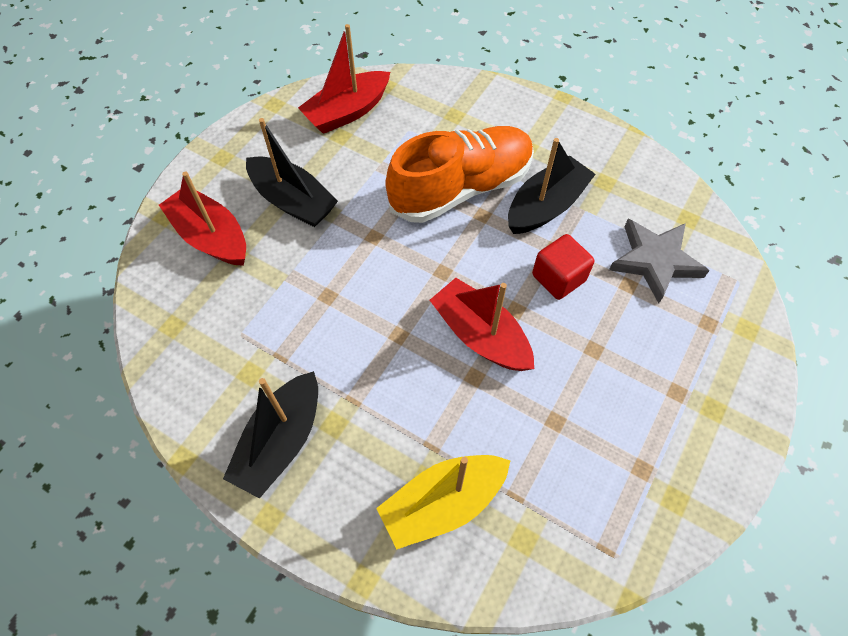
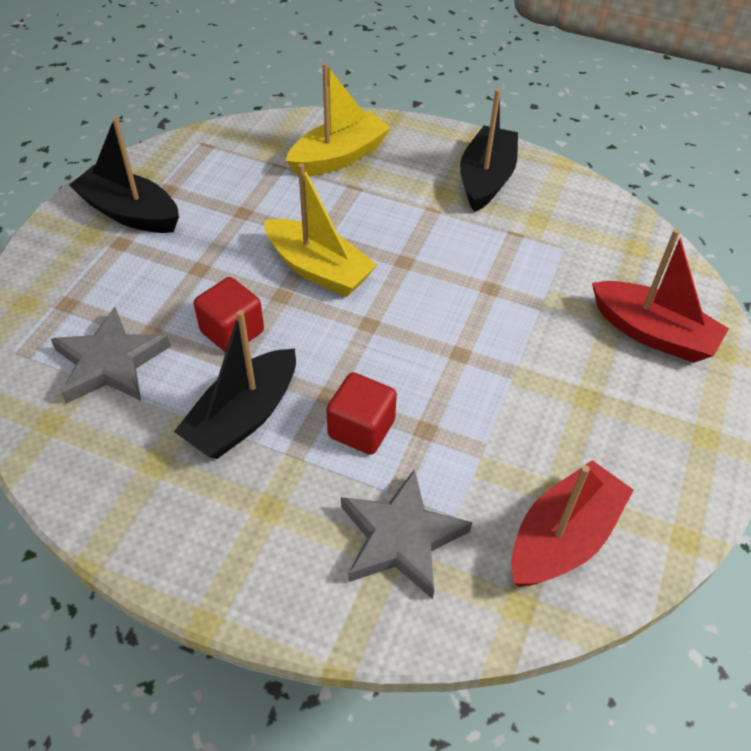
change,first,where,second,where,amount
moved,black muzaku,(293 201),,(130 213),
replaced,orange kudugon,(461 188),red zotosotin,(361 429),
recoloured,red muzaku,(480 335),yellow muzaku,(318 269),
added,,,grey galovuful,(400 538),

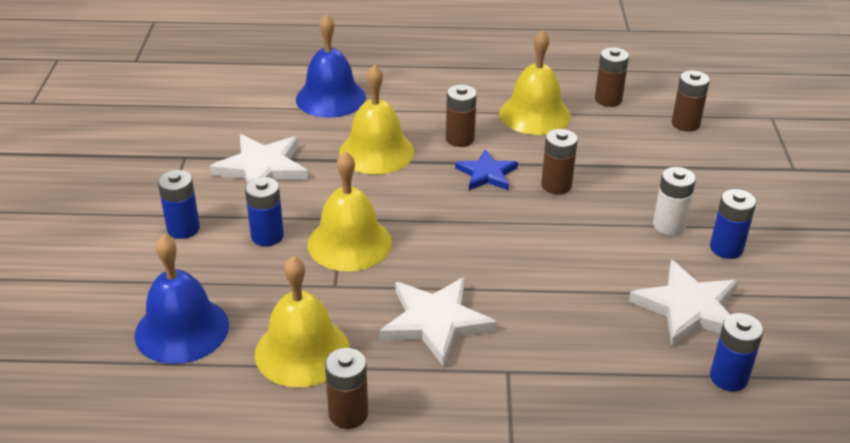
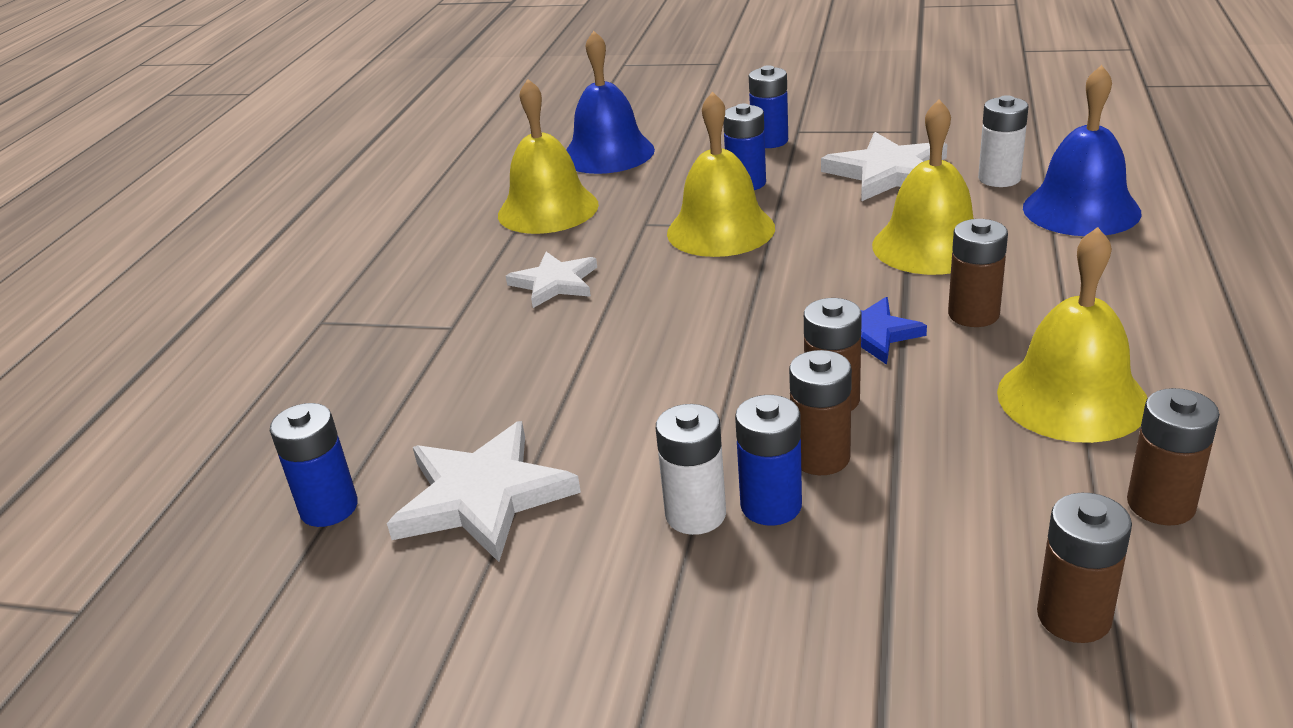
change,first,where,second,where,amount
moved,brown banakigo,(348 414),,(820 457),
resized,white galovuful,(435 322),,(554 283),x0.65
moved,blue banakigo,(726 248),,(771 505),
added,,,white banakigo,(999 179),

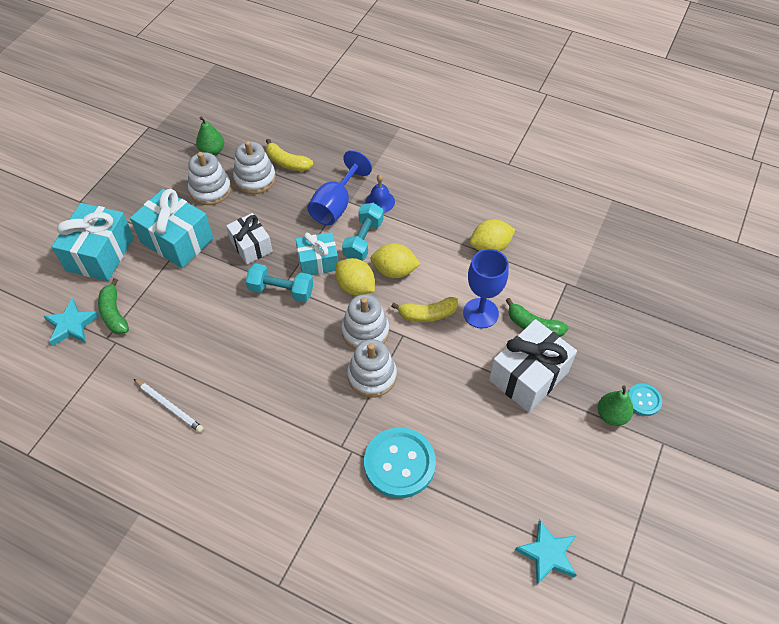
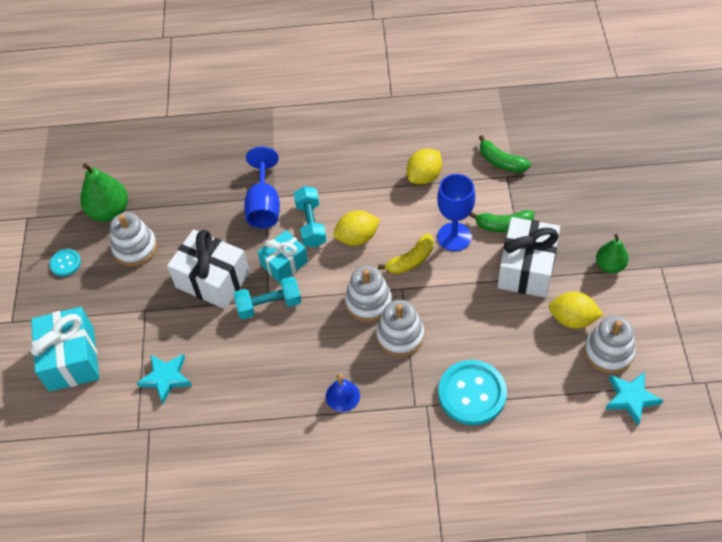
change,first,where,second,where,amount
moved,turquoise galovuful,(71 325),,(166 378),
moved,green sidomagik,(114 313),,(501 161),
removed,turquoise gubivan,(177 240),,,
removed,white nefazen,(169 407),,,
resized,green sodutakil,(212 151),,(109 211),x1.58
resized,white gubivan,(251 246),,(213 280),x1.58
moved,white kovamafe,(255 179),,(608 352),
removed,yellow sidomagik,(287 162),,,
moved,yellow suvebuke,(355 287),,(572 319),
moved,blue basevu,(380 201),,(342 396),
moved,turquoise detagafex,(643 400),,(65 263),

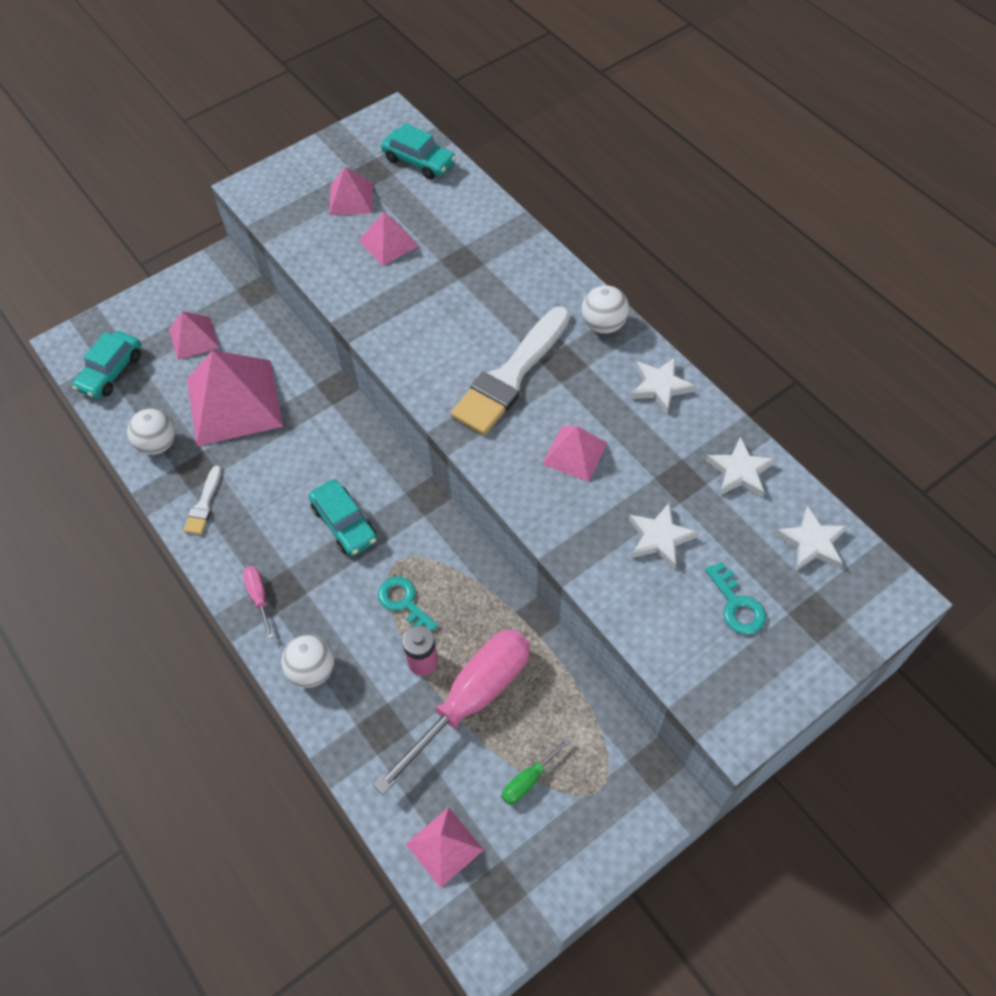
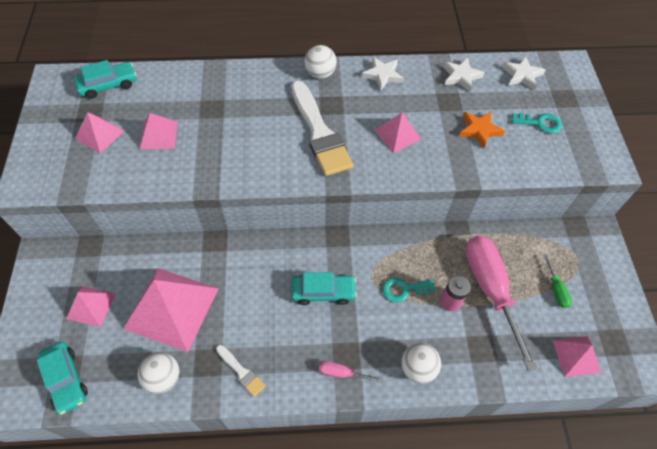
change,first,where,second,where,amount
recoloured,white galovuful,(659 538),orange galovuful,(479 130),

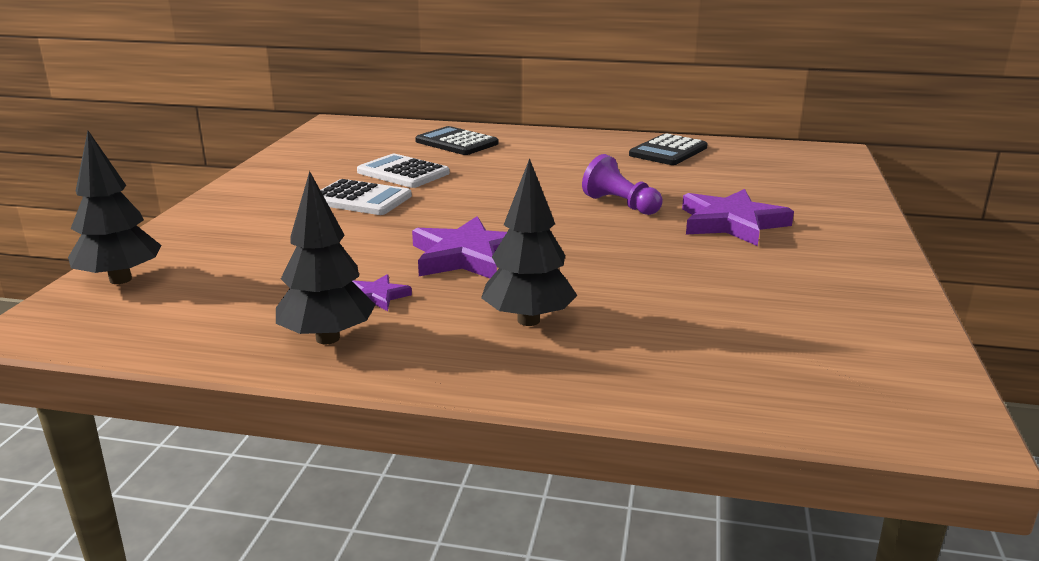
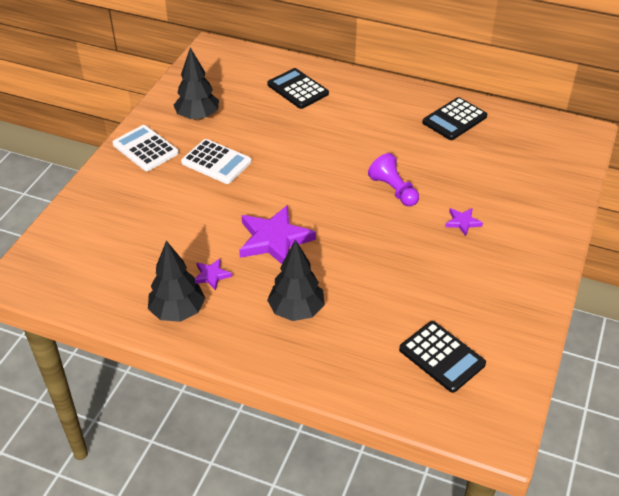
change,first,where,second,where,amount
moved,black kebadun,(120 279),,(197 117),
moved,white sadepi,(403 173),,(145 149),
resized,purple galovuful,(731 223),,(462 222),x0.48
added,,,black sadepi,(442 357),

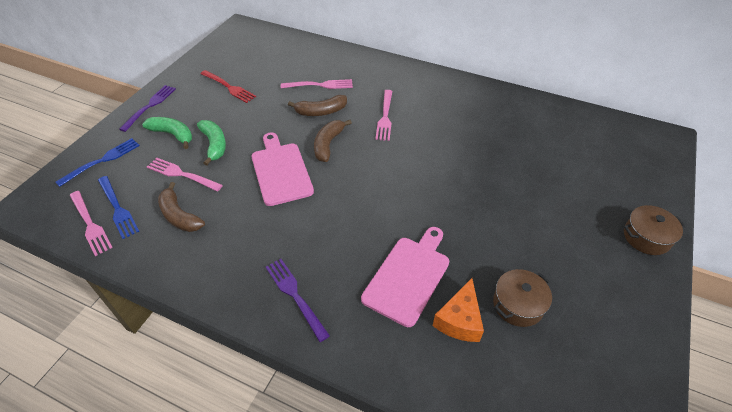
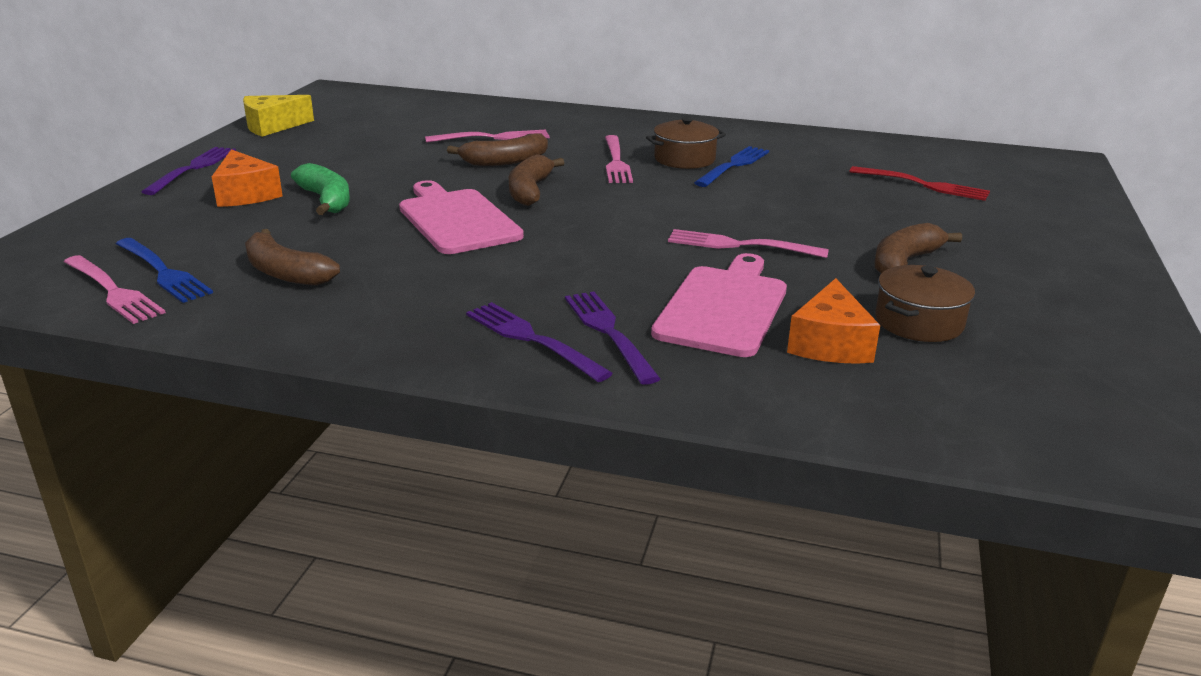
change,first,where,second,where,amount
moved,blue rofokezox,(102 161),,(733 166),
replaced,green sidomagik,(173 135),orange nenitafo,(246 194),
moved,pink rofokezox,(182 174),,(740 245),
moved,red rofokezox,(229 87),,(923 185),
moved,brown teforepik,(646 237),,(684 159),
added,,,yellow nenitafo,(272 126),
added,,,purple rofokezox,(609 332),
added,,,brown sidomagik,(904 262),

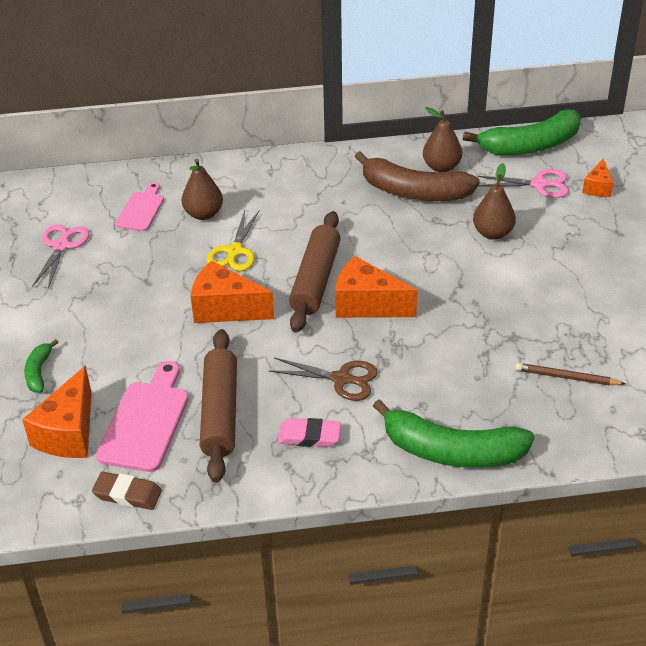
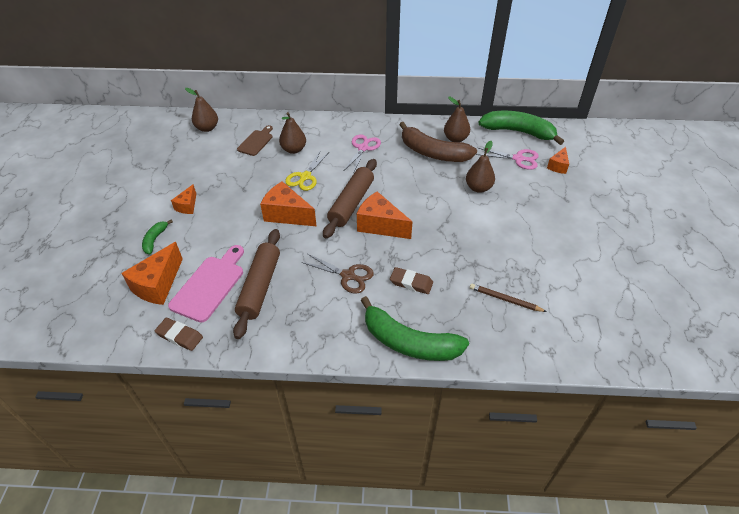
change,first,where,second,where,amount
moved,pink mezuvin,(61 246),,(363 148),
recoloured,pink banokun,(141 209),brown banokun,(256 142),
removed,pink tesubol,(309 436),,,
turned,green sidomagik,(530 145),,(518 132),150 degrees counterclockwise
added,,,orange nenitafo,(187 206),
added,,,brown sodutakil,(207 128),
added,,,brown tesubol,(411 283),

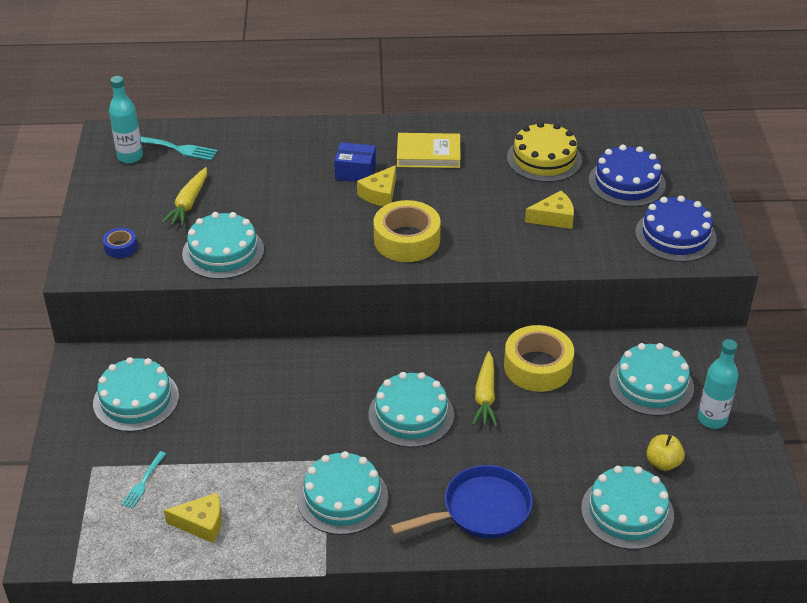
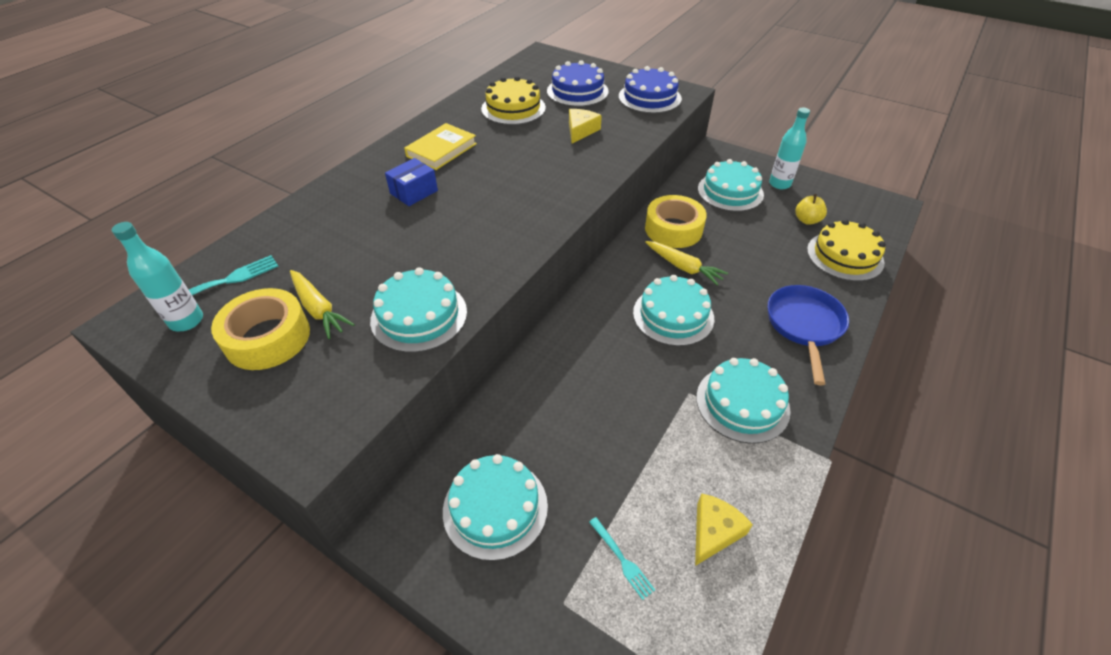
change,first,where,second,where,amount
removed,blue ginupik,(121 247),,,
removed,yellow nenitafo,(380 194),,,
moved,yellow ginupik,(407 240),,(268 338),
recoloured,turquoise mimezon,(627 512),yellow mimezon,(844 256),

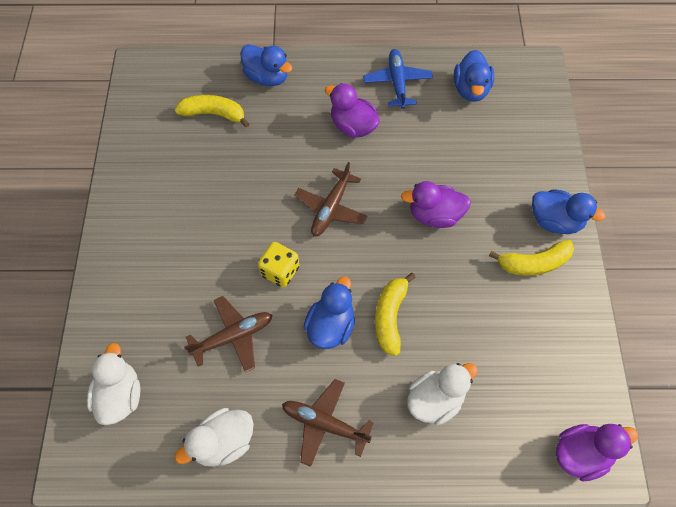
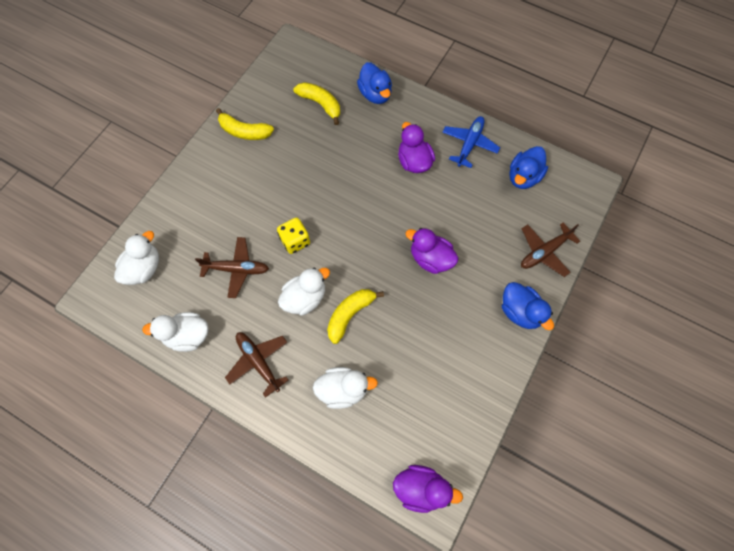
change,first,where,second,where,amount
moved,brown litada,(331 208),,(544 252),
recoloured,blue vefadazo,(331 326),white vefadazo,(305 298),
moved,yellow sidomagik,(533 263),,(244 131),

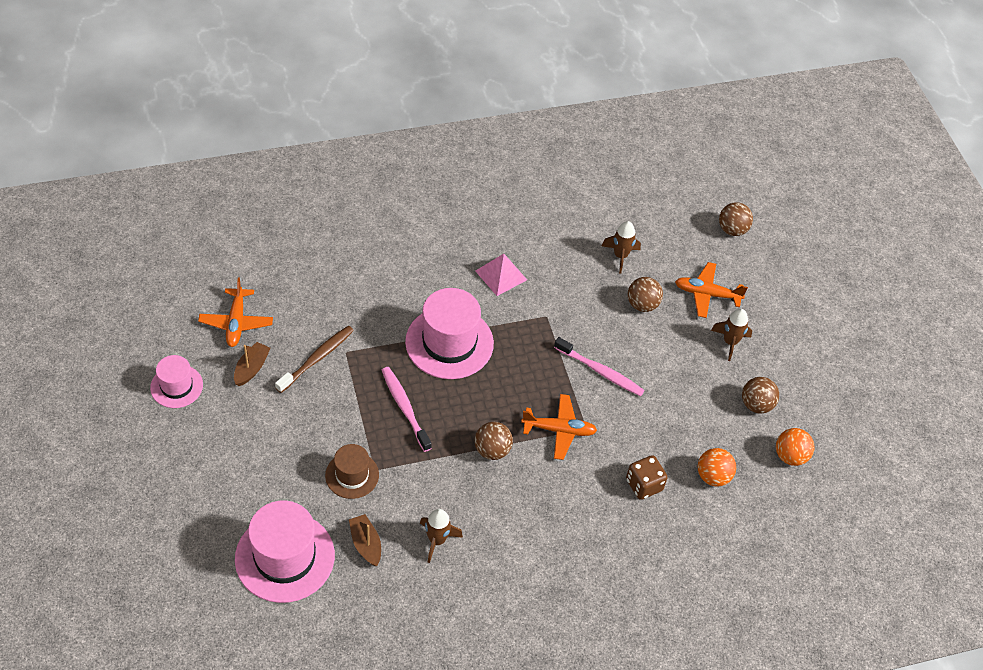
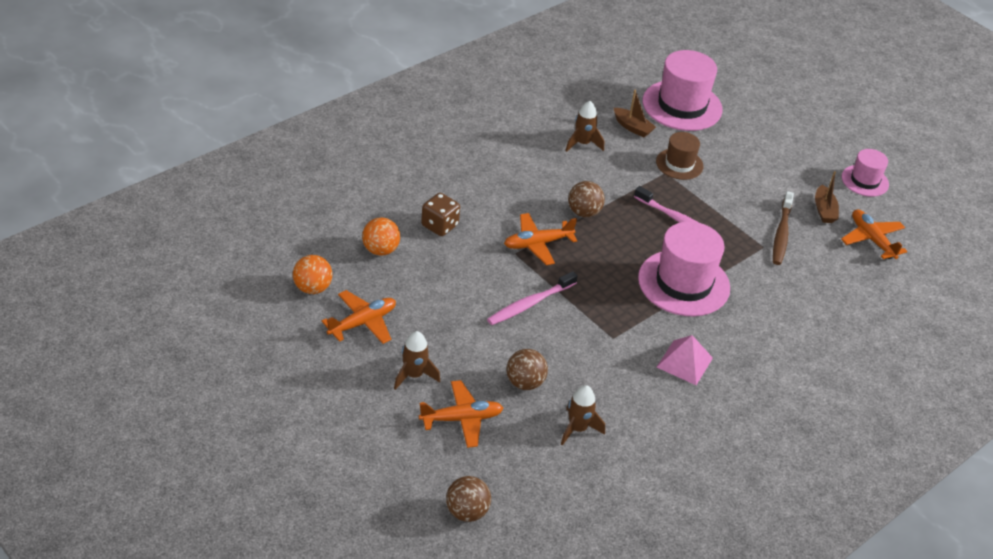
change,first,where,second,where,amount
turned,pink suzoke,(600 371),,(530 304),45 degrees counterclockwise
replaced,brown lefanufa,(756 404),orange litada,(362 323),

